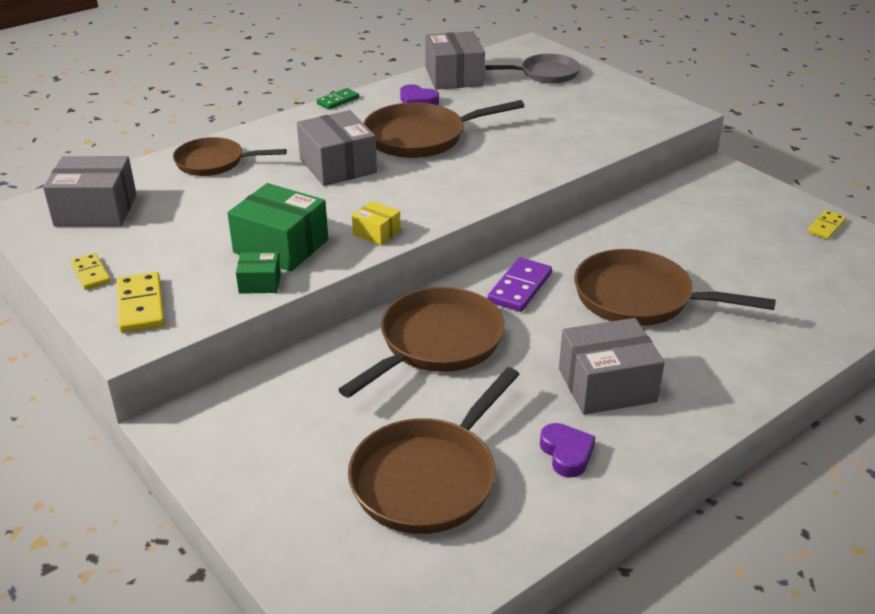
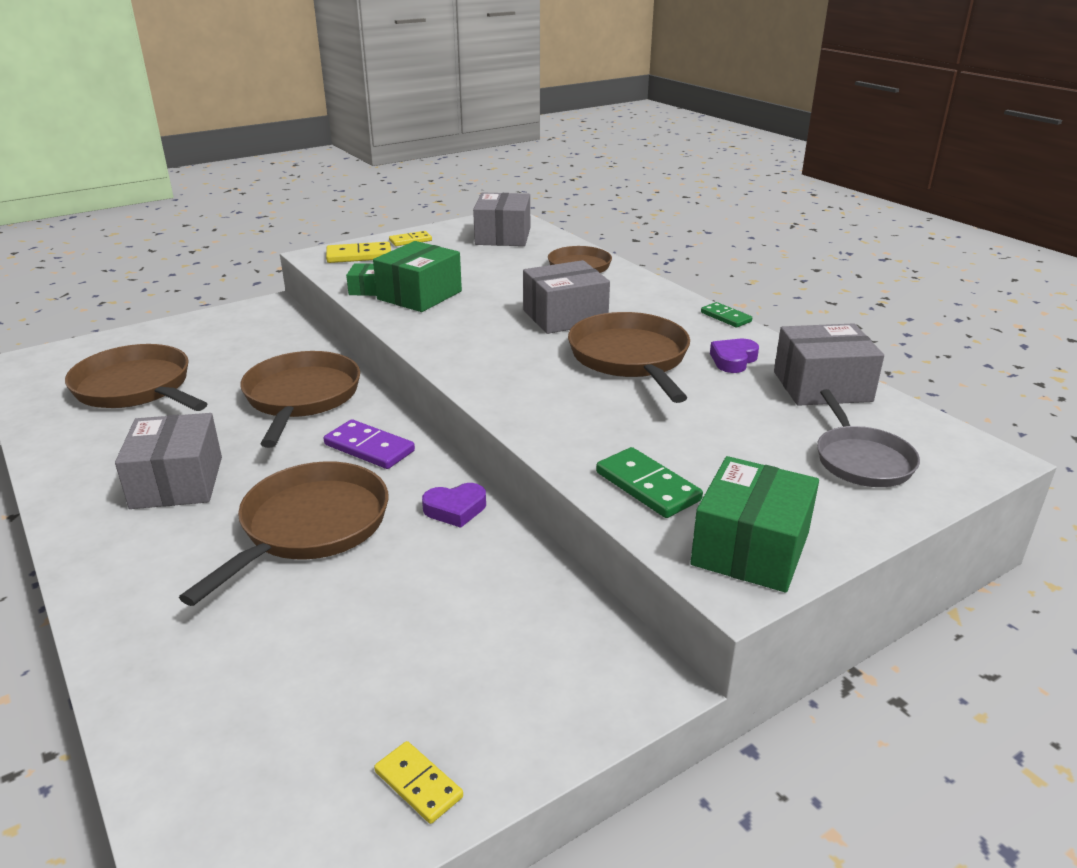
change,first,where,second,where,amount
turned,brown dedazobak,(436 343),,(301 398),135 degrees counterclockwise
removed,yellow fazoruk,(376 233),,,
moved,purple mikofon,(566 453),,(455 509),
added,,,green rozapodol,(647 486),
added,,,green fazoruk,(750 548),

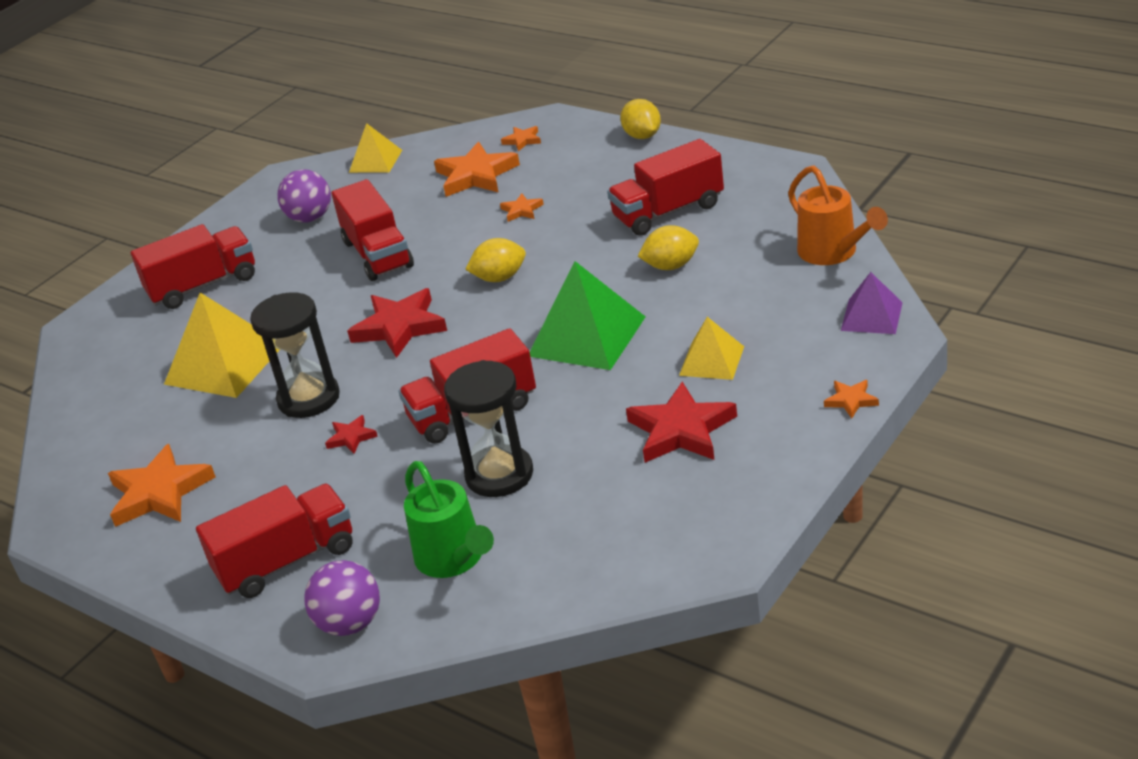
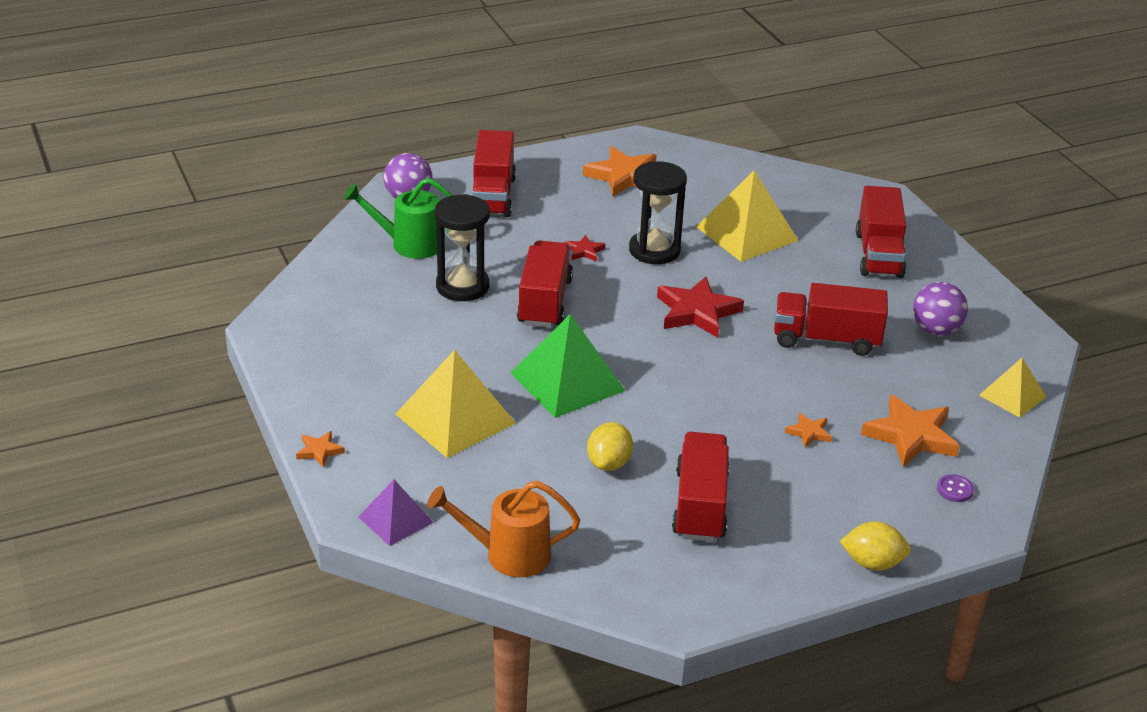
change,first,where,second,where,amount
removed,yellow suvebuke,(499 278),,,
replaced,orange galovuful,(522 140),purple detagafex,(955 490),
removed,red galovuful,(681 430),,,
resized,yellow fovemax,(711 361),,(455 418),x1.72

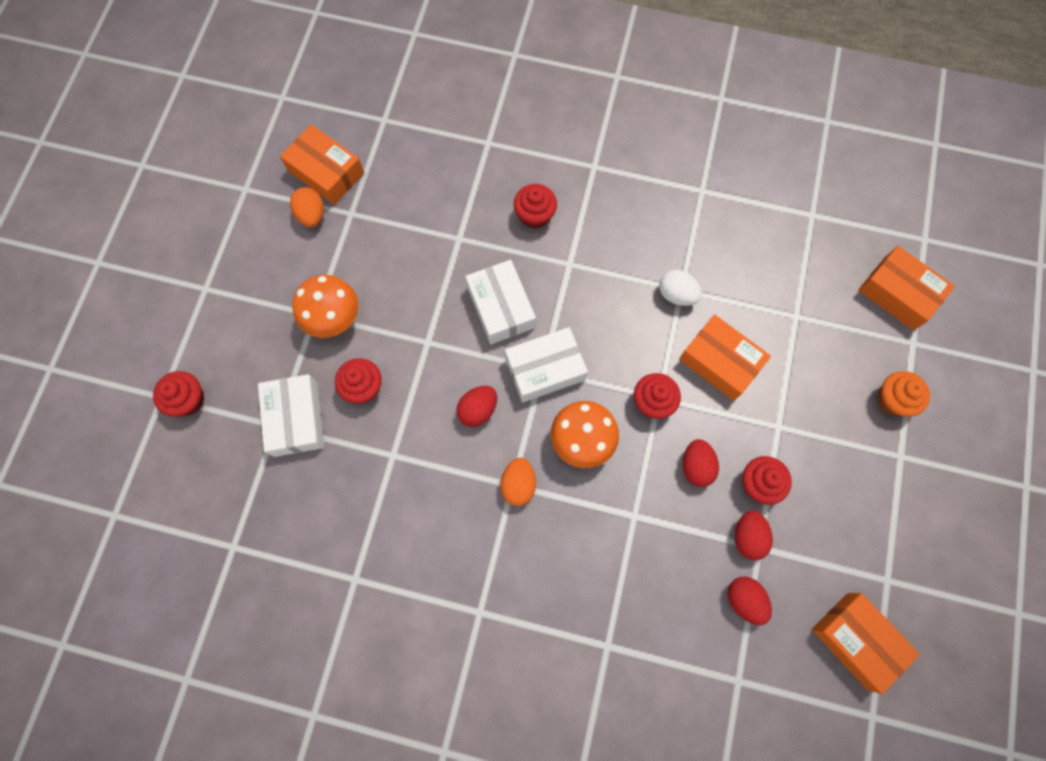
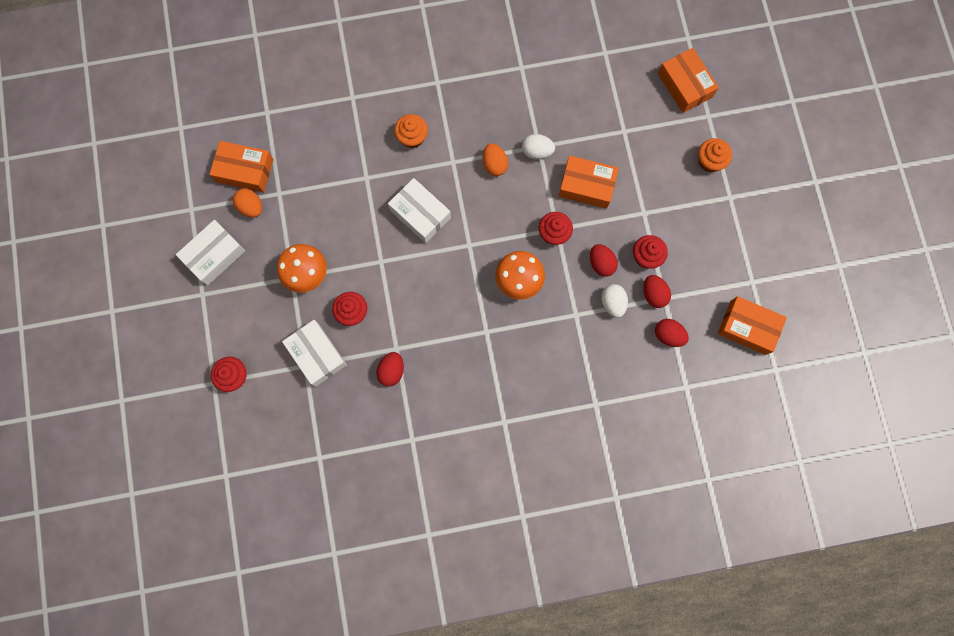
change,first,where,second,where,amount
moved,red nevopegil,(478 410),,(391 371),
moved,orange nevopegil,(518 484),,(494 164),
moved,white fazoruk,(545 369),,(214 255),
recoloured,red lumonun,(535 215),orange lumonun,(412 137),
turned,orange fazoruk,(898 293),,(685 85),45 degrees clockwise
added,,,white nevopegil,(612 303),

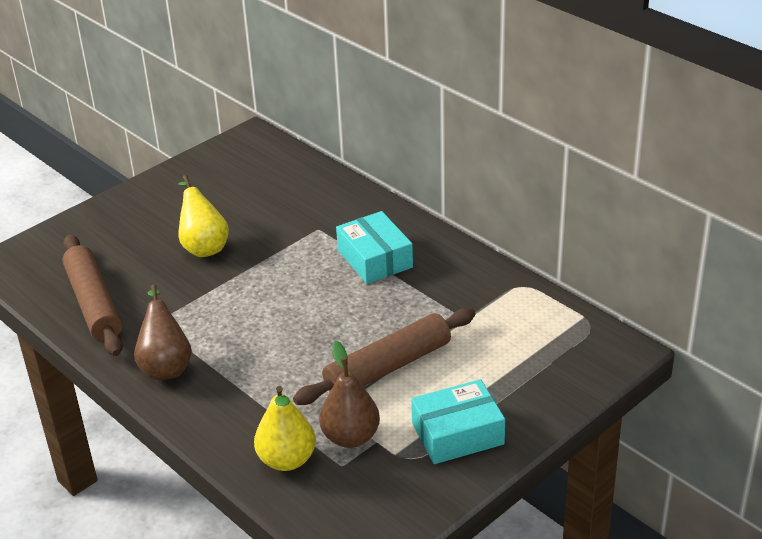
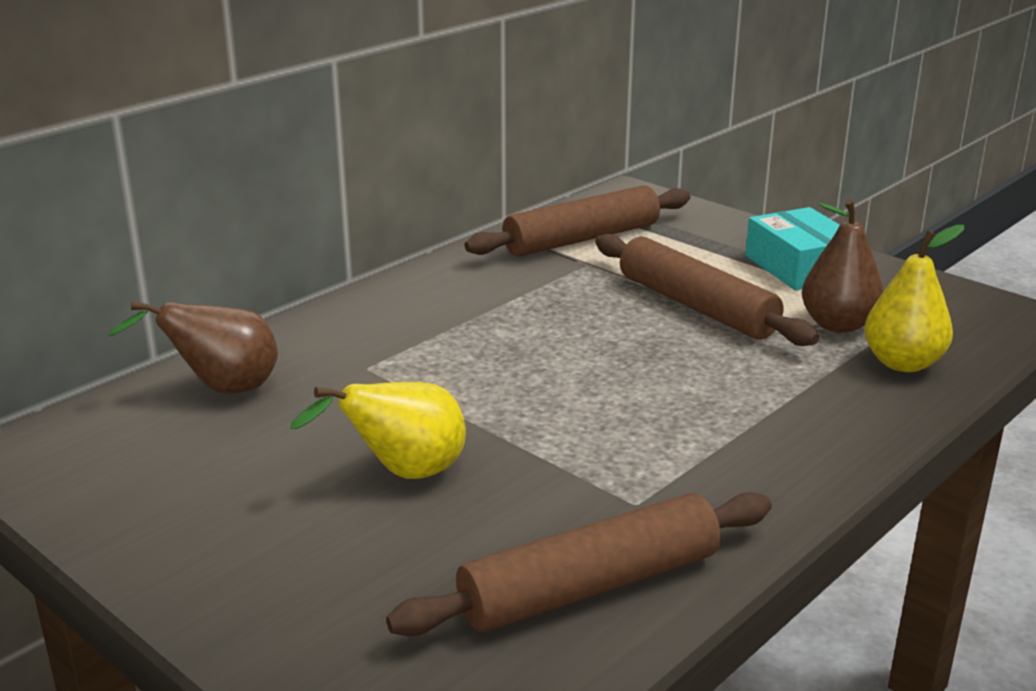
change,first,where,second,where,amount
moved,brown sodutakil,(166 366),,(222 389),
removed,turquoise fazoruk,(375 259),,,
added,,,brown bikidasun,(581 239),

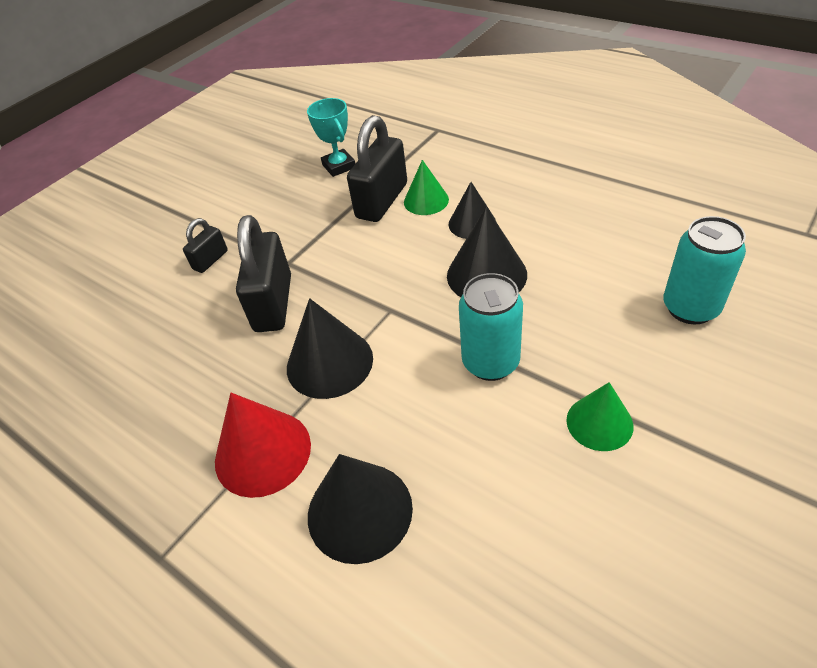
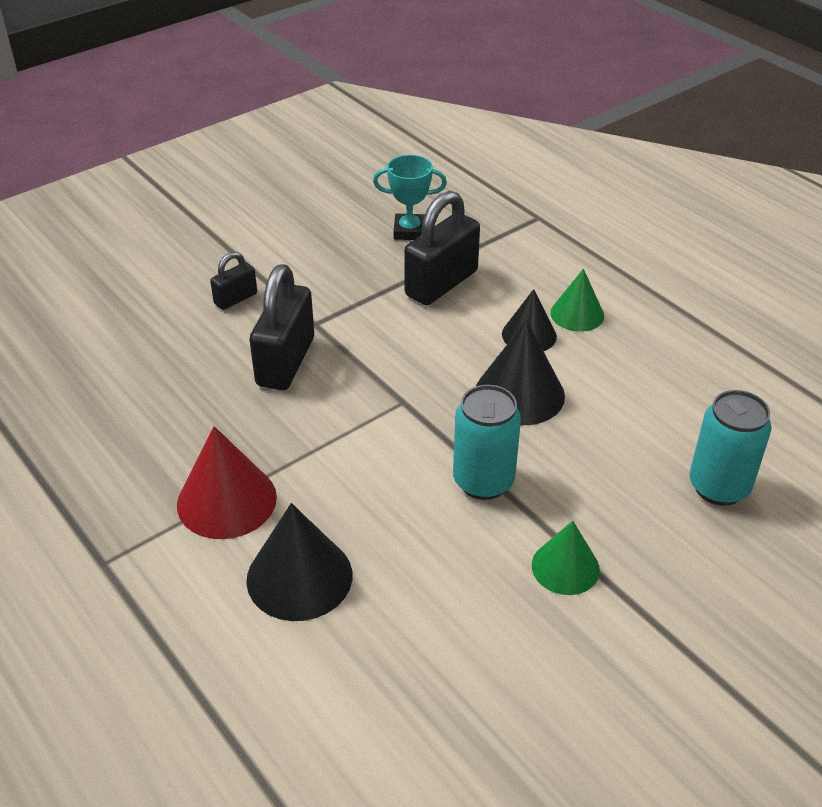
change,first,where,second,where,amount
removed,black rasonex,(329 362),,,
turned,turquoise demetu,(339 166),,(409 231),75 degrees counterclockwise
moved,green rasonex,(426 200),,(577 314),

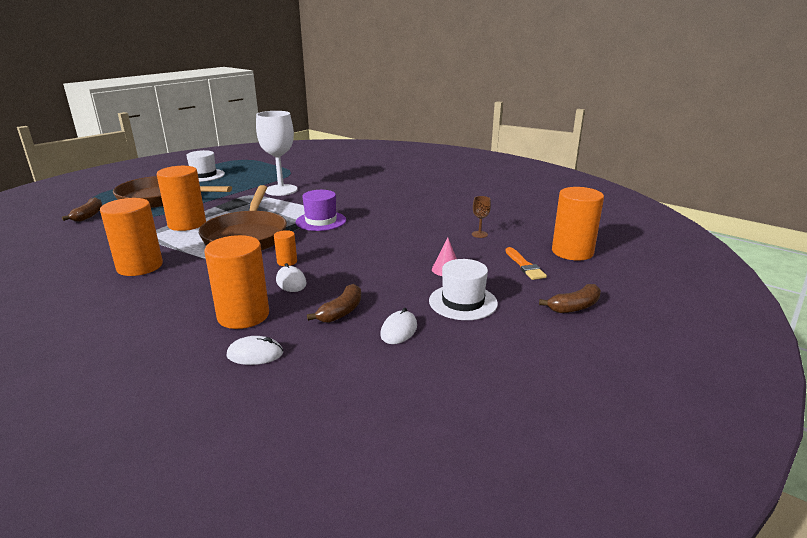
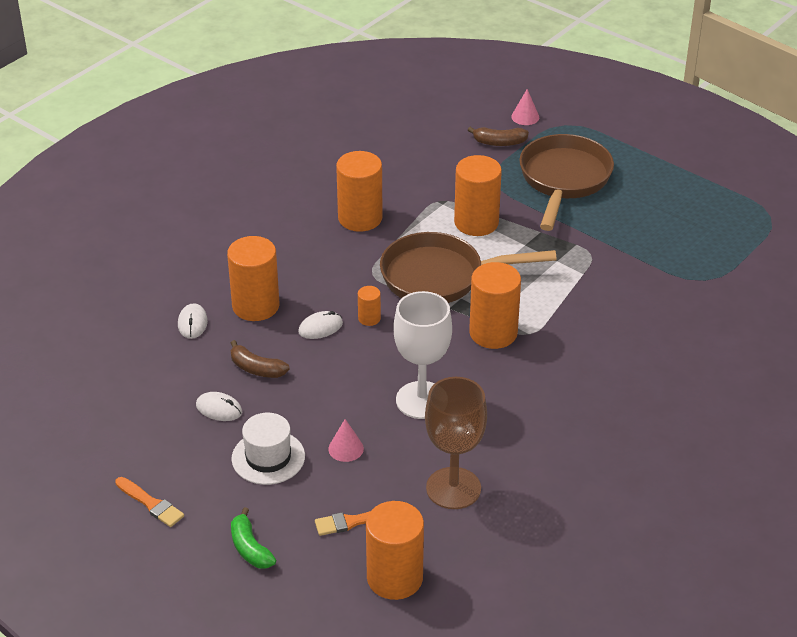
change,first,where,second,where,amount
removed,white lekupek,(204 175),,,
moved,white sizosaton,(281 190),,(421 400),
replaced,purple lekupek,(321 221),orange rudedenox,(493 333),
resized,brown sizosaton,(479 234),,(453 488),x2.43
recoloured,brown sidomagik,(574 307),green sidomagik,(250 548),
added,,,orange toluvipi,(151 503),
added,,,pink rasonex,(525 117),

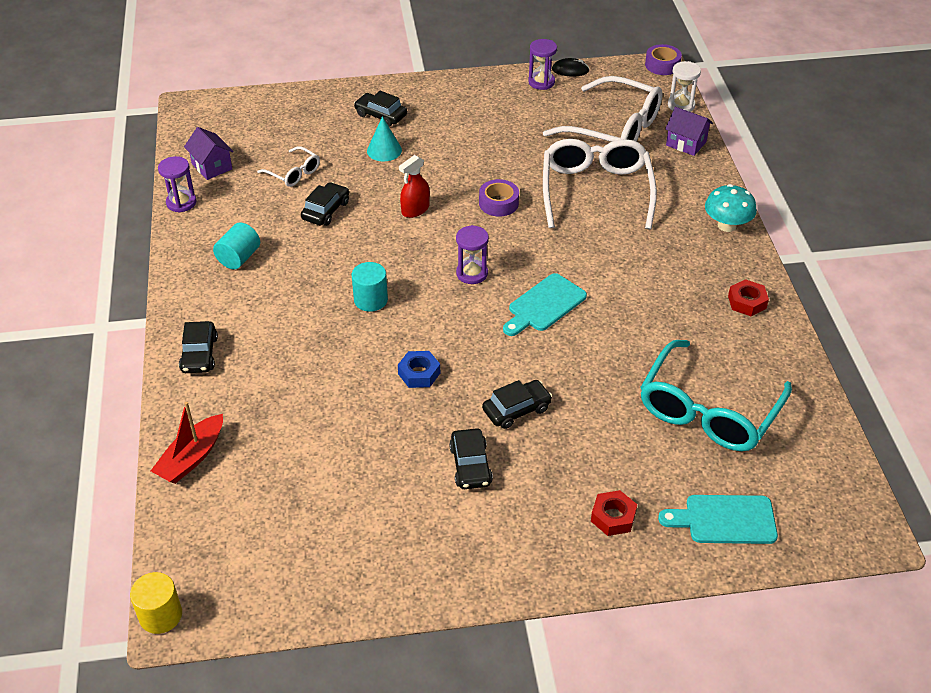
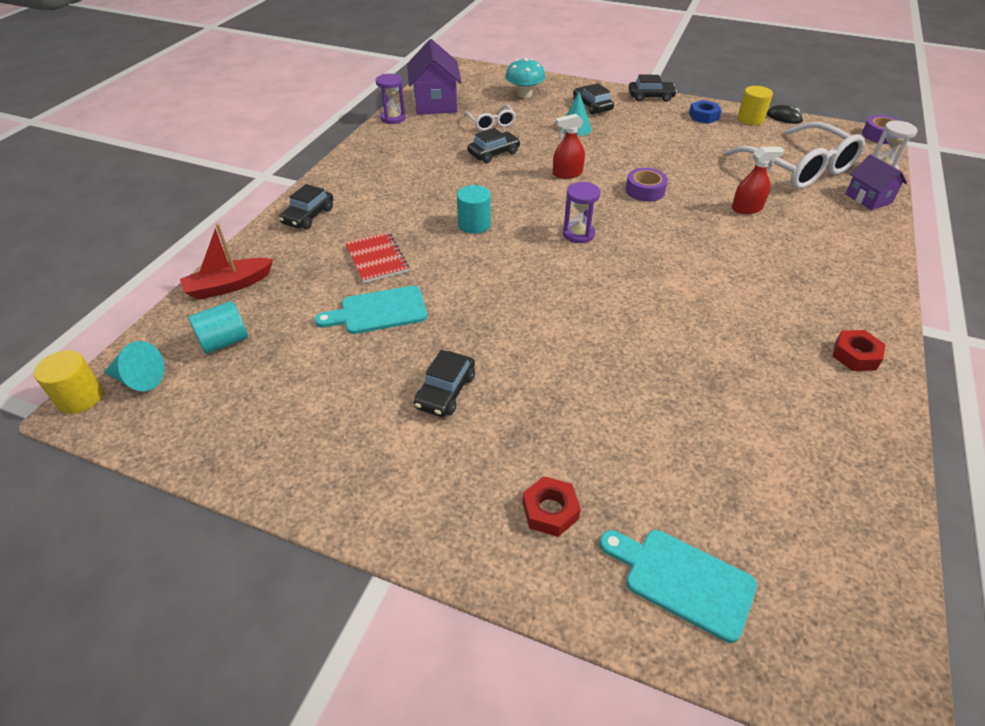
change,first,where,second,where,amount
resized,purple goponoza,(212 166),,(435 103),x1.65
moved,turquoise rudedenox,(239 258),,(224 341),
moved,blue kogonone,(419 373),,(703 116),
moved,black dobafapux,(516 409),,(650 97),
moved,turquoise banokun,(544 305),,(378 311),
replaced,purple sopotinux,(541 82),yellow rudedenox,(750 119),
replaced,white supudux,(596 191),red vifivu,(747 208),
removed,turquoise supudux,(708 410),,,
moved,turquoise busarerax,(727 225),,(524 94),
added,,,turquoise rasonex,(138 379),
added,,,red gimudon,(376 259),

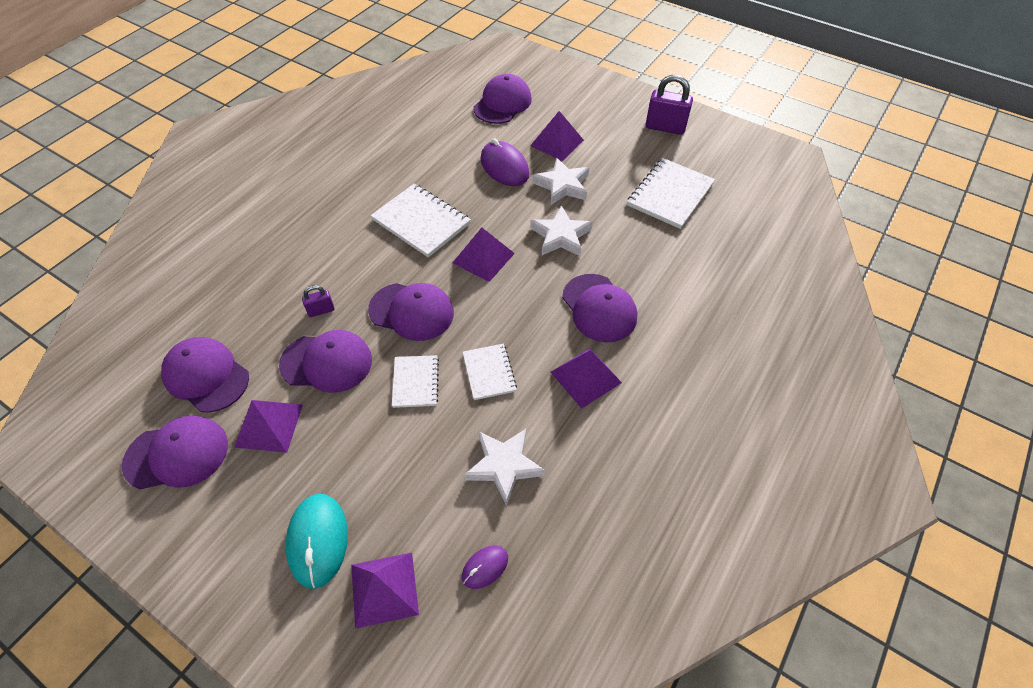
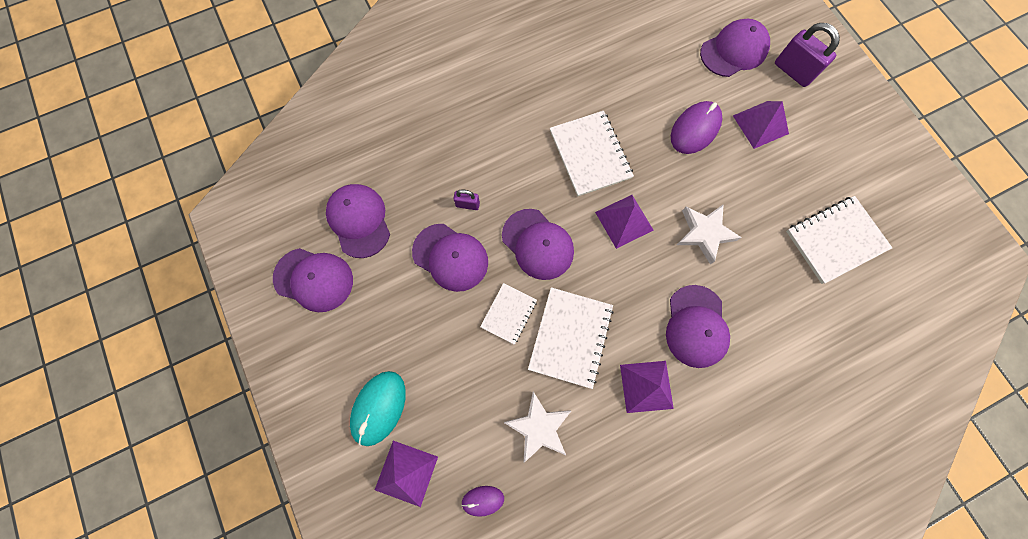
change,first,where,second,where,amount
removed,purple fovemax,(269 425),,,
resized,white gimudon,(489 372),,(570 337),x1.68
turned,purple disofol,(504 167),,(695 129),45 degrees clockwise
removed,white galovuful,(562 185),,,
moved,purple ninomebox,(665 127),,(793 71),

